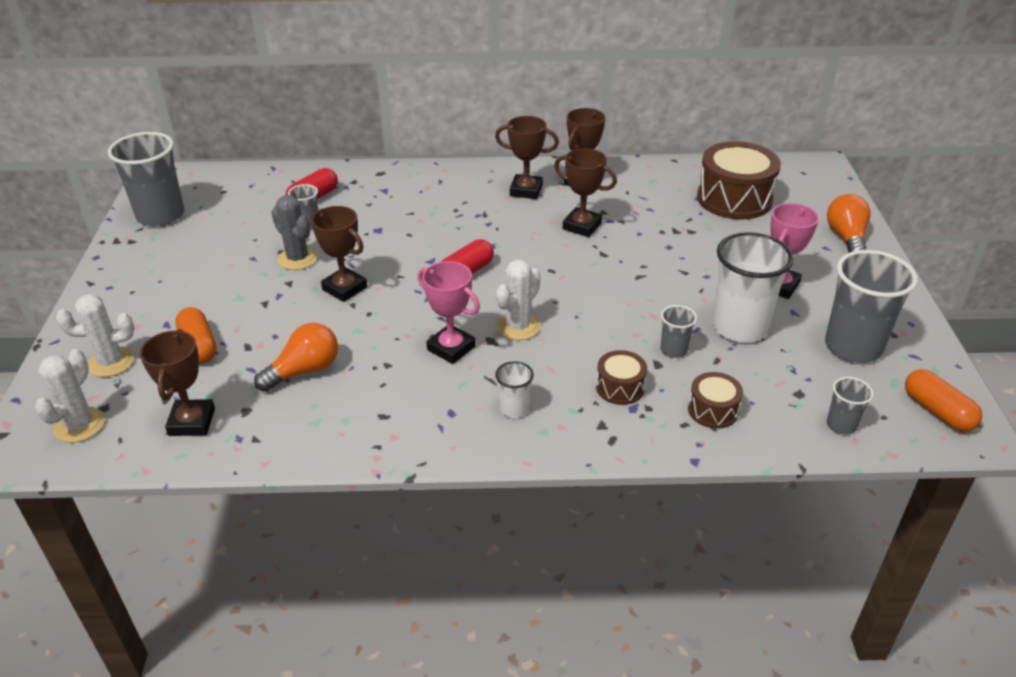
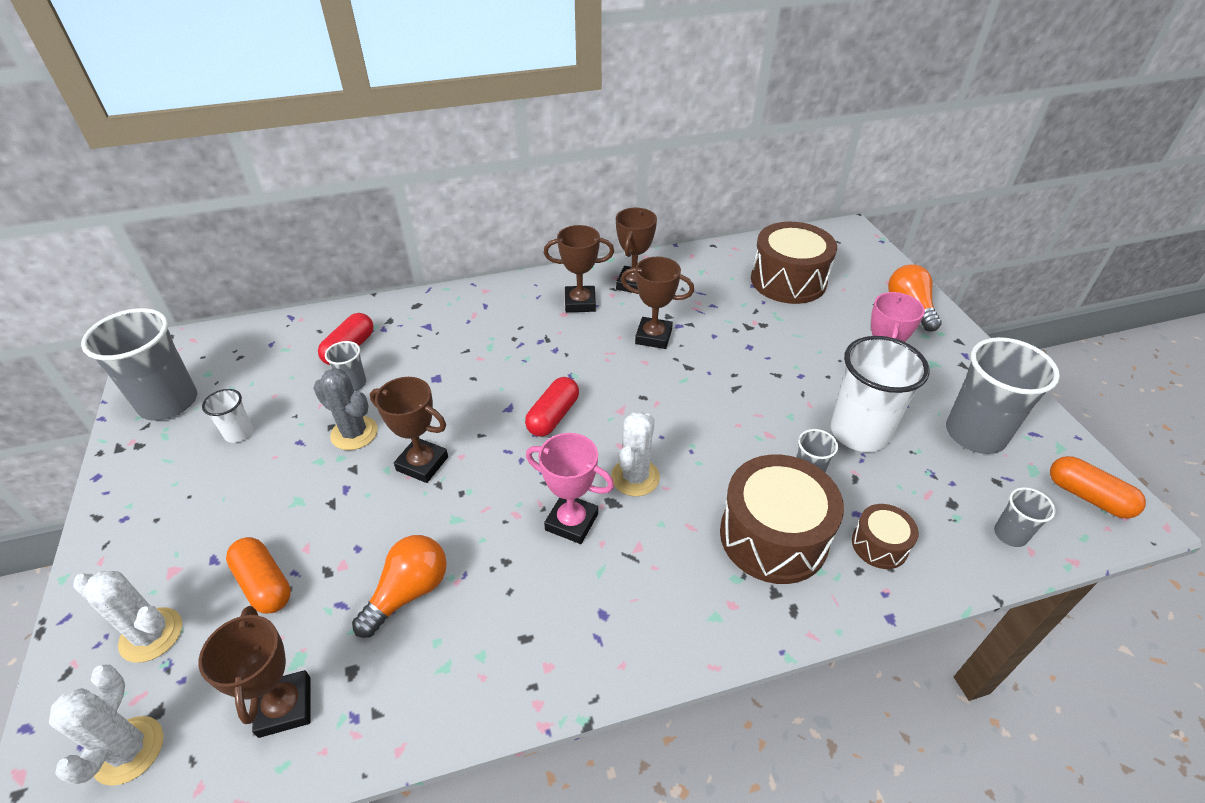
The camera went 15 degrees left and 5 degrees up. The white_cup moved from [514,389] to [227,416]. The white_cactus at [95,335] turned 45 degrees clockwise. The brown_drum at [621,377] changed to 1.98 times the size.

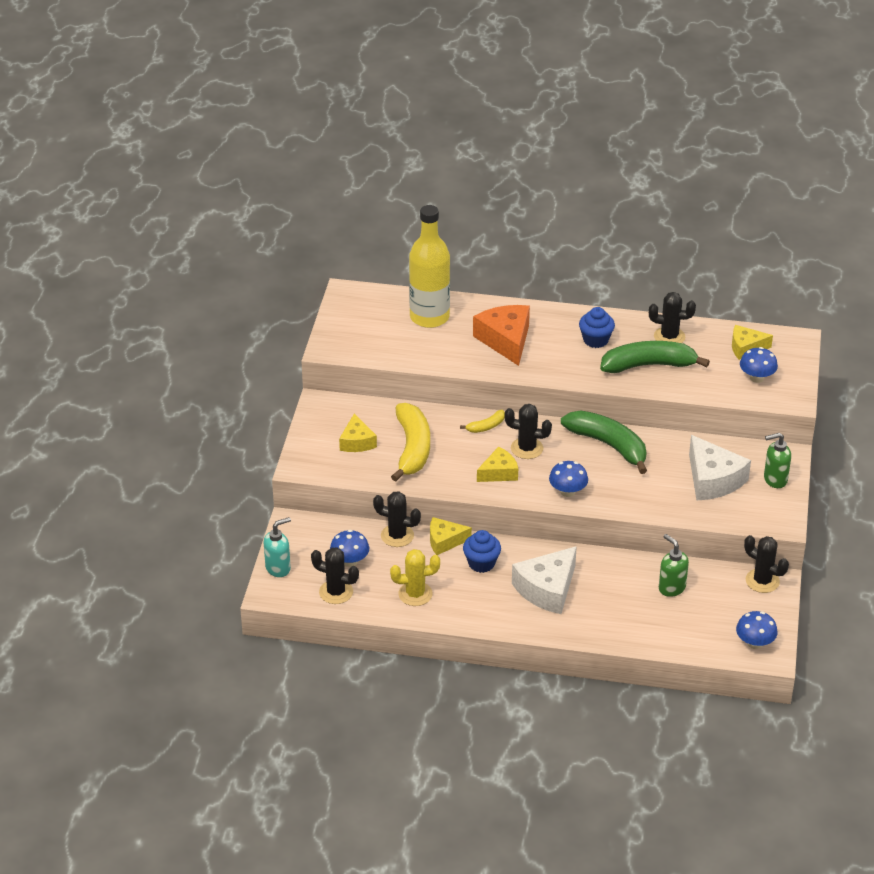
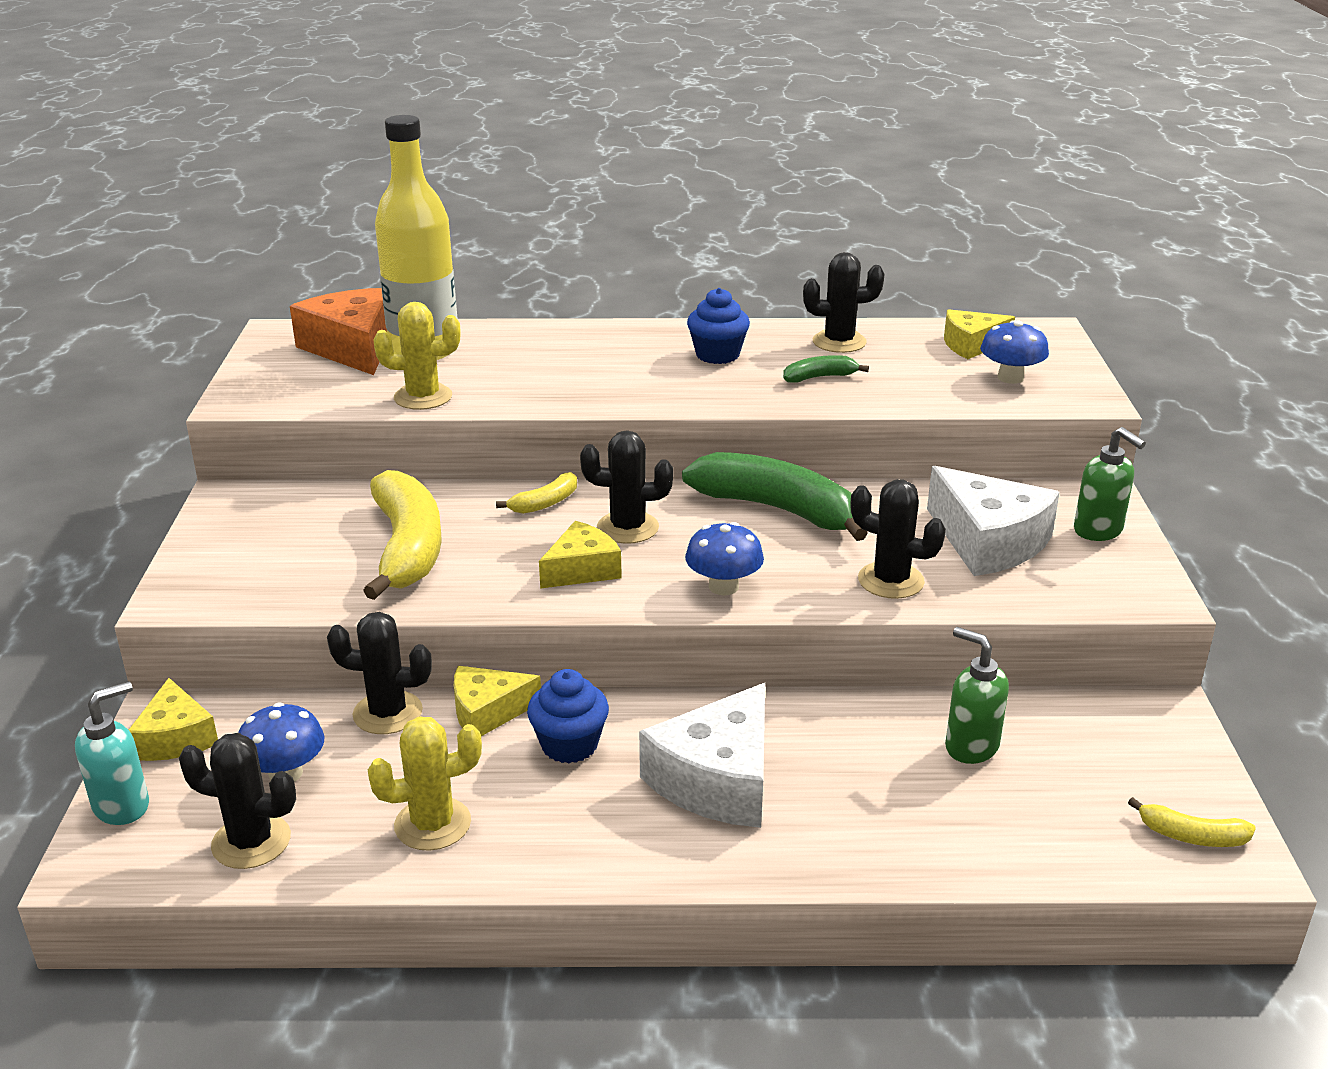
The camera went 10 degrees left and 10 degrees down. The yellow_cactus at [416,356] appeared. The yellow_cheese moved from [358,433] to [173,719]. The orange_cheese moved from [501,335] to [338,331]. The black_cactus moved from [766,564] to [898,539]. The blue_mushroom at [757,630] was replaced by the yellow_banana at [1192,822]. The green_soap_dispenser at [777,460] turned 105 degrees counterclockwise. The green_banana at [655,357] changed to 0.46 times the size.

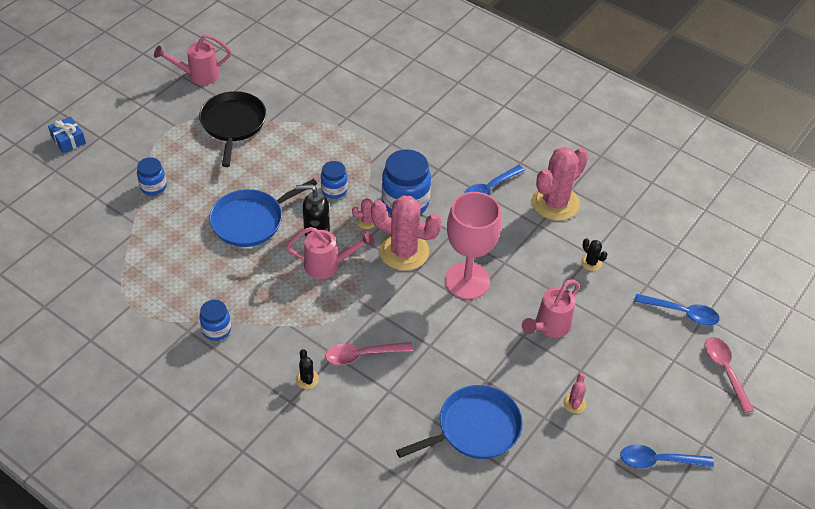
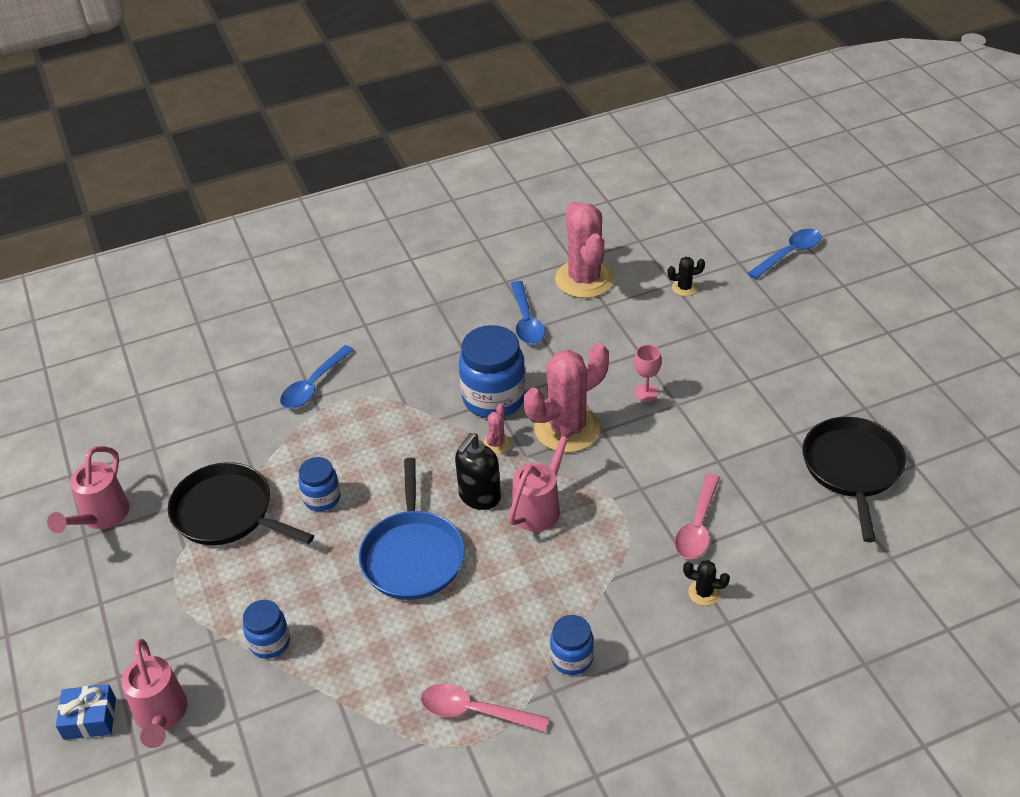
The camera went 55 degrees left and 5 degrees down. The pink_cactus at [575,393] disappeared. The blue_jar moved from [334,180] to [319,484]. The pink_watering_can moved from [550,308] to [154,693]. The blue_spoon moved from [667,457] to [317,376]. The pink_spoon moved from [729,375] to [485,708]. The blue_pan at [459,422] became the black_pan at [854,479]. The pink_goblet at [473,245] changed to 0.41 times the size.

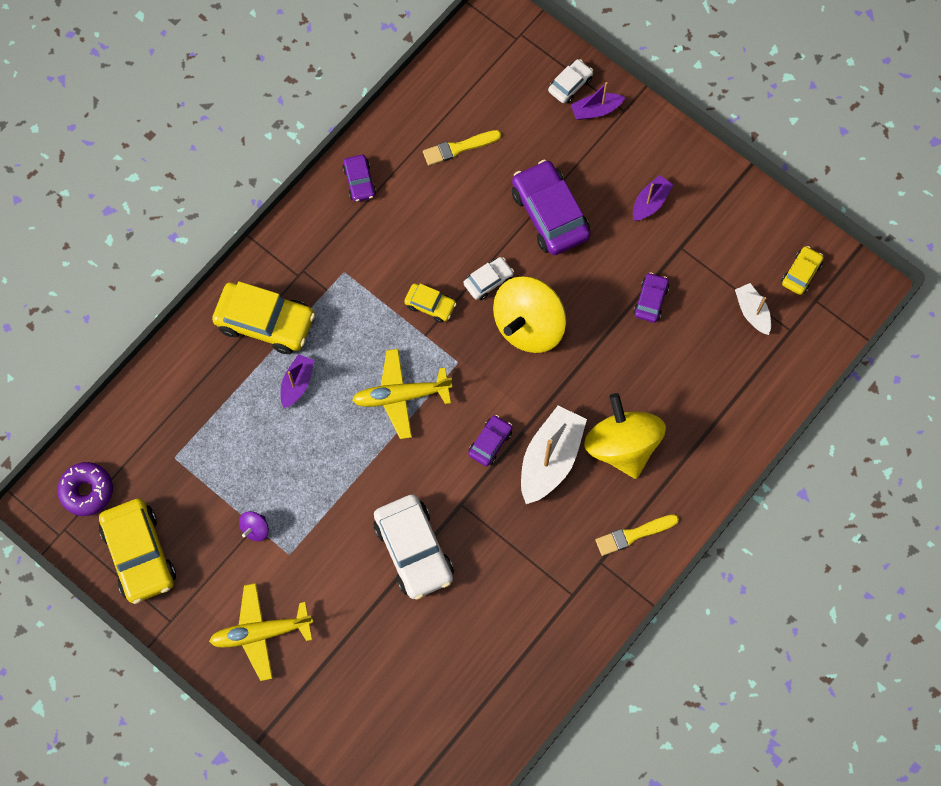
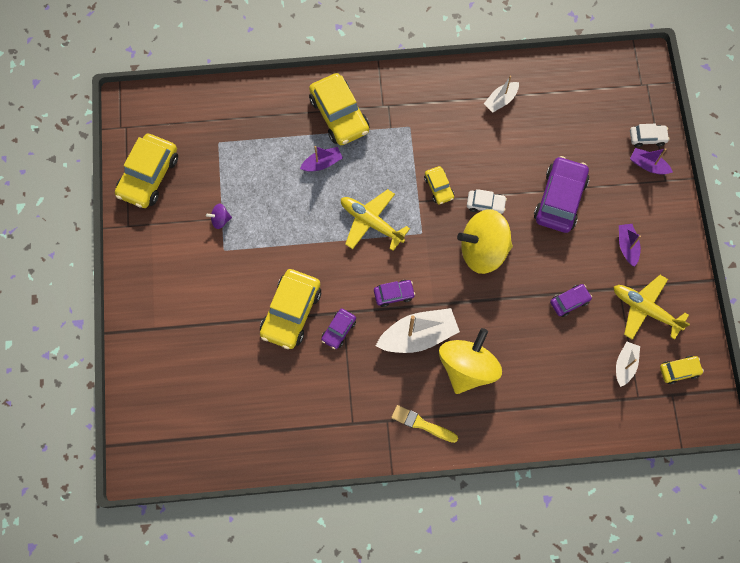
The camera went 45 degrees right and 0 degrees up. The purple_donut at [85,489] disappeared. The yellow_brush at [462,148] disappeared. The white_boat at [501,94] appeared. The yellow_plane moved from [261,632] to [652,307]. The purple_car moved from [359,178] to [338,328]. The white_car at [413,547] became the yellow_car at [290,309]. The purple_boat at [653,198] turned 90 degrees counterclockwise.

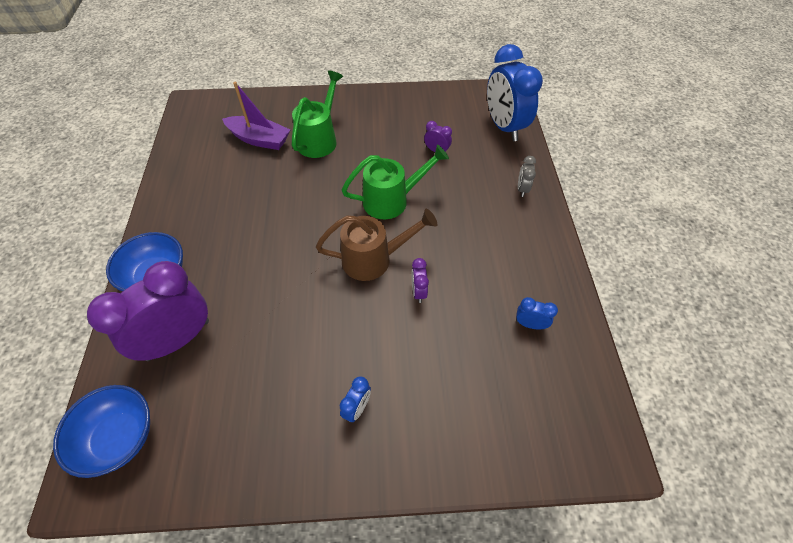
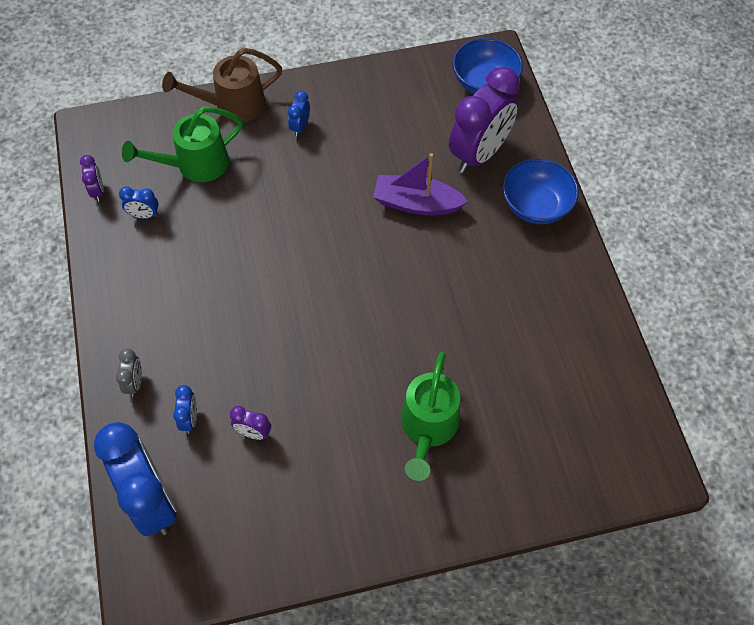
The camera went 170 degrees right and 5 degrees up. The blue_clock at [185,409] appeared. The purple_boat moved from [256,116] to [420,184]. The brown_watering_can moved from [376,245] to [222,85]. The green_watering_can moved from [395,181] to [182,144]. The purple_clock moved from [420,280] to [92,178].

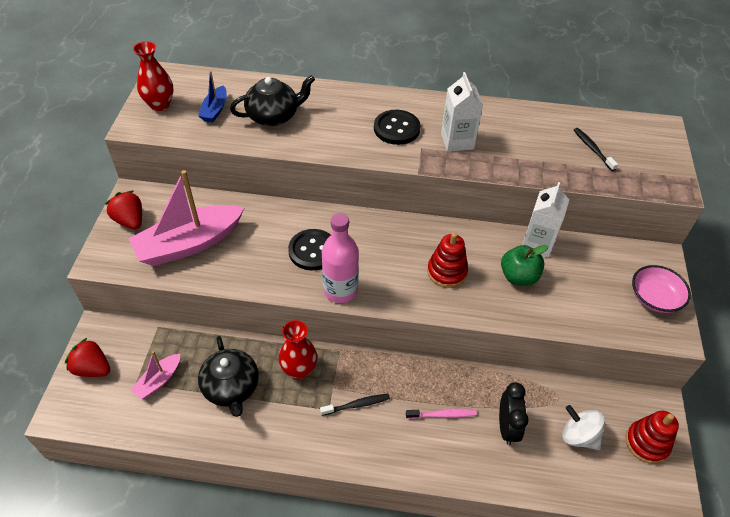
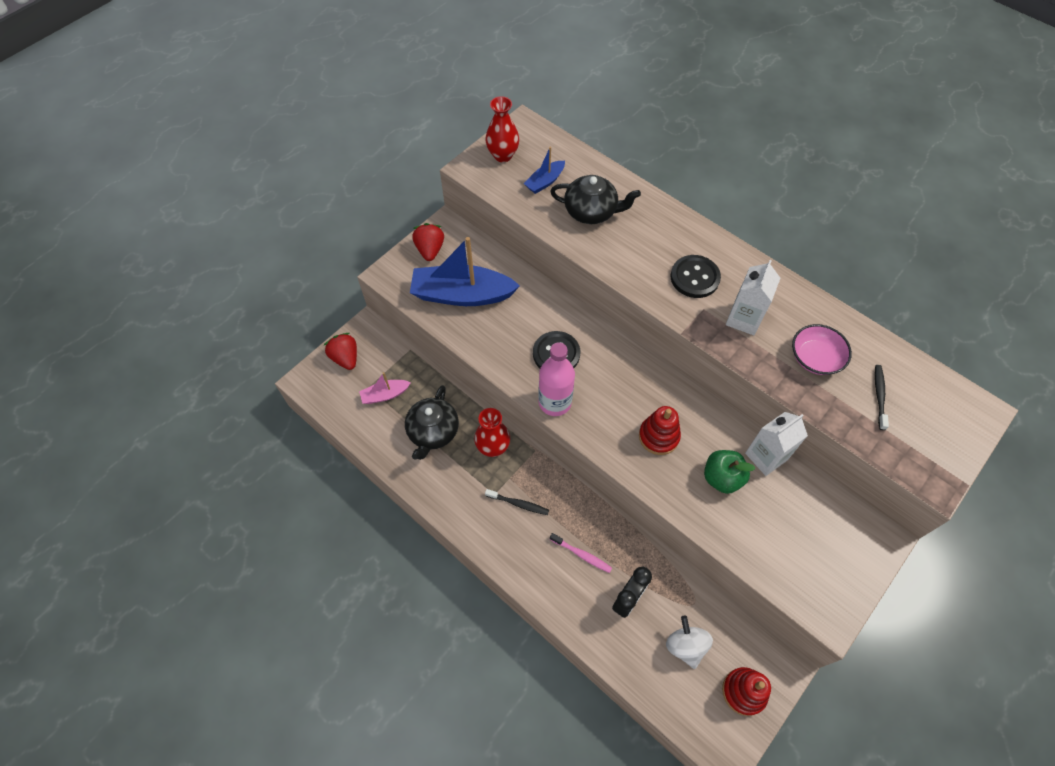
The camera went 35 degrees right and 10 degrees up. The pink_bowl moved from [661,289] to [822,349]. The pink_boat at [187,218] became the blue_boat at [465,271].

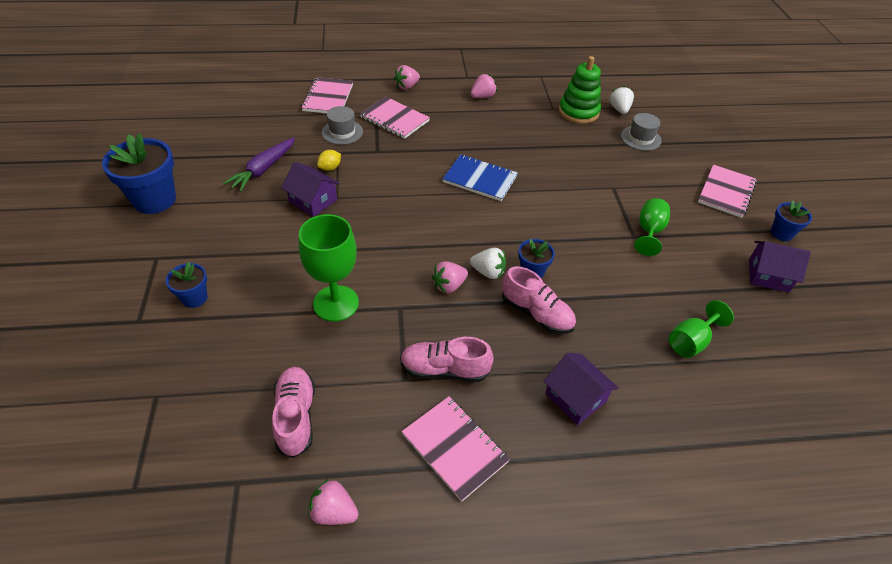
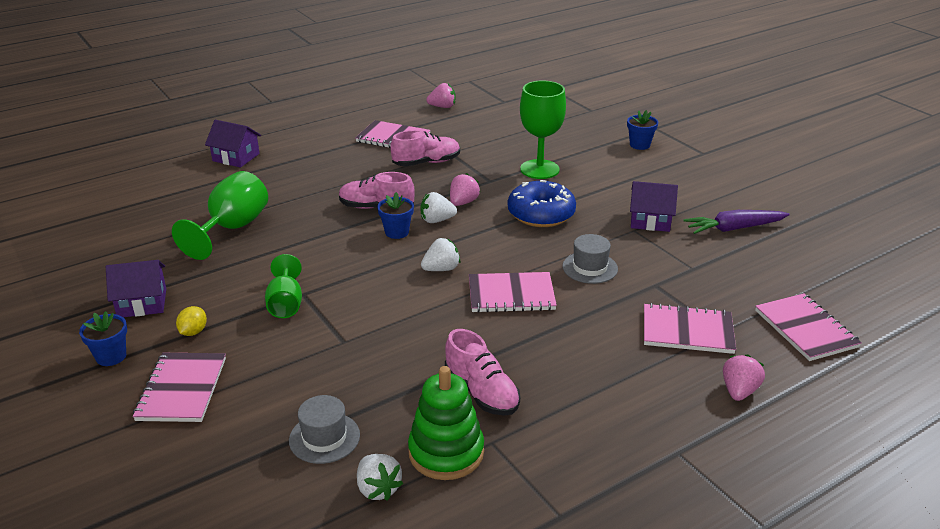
The camera went 155 degrees right and 15 degrees down. The blue_flower_pot at [139,173] disappeared. The pink_strawberry at [483,86] disappeared. The white_strawberry at [440,254] appeared. The blue_donut at [542,203] appeared. The pink_shoe moved from [293,412] to [482,372]. The yellow_lemon moved from [329,160] to [191,321]. The grey_hat moved from [342,125] to [590,259]. The purple_house moved from [580,389] to [233,144]. The blue_notebook at [480,177] became the pink_notebook at [513,292]. The purple_carrot at [259,165] turned 105 degrees counterclockwise. The green_goblet at [701,329] changed to 1.57 times the size.

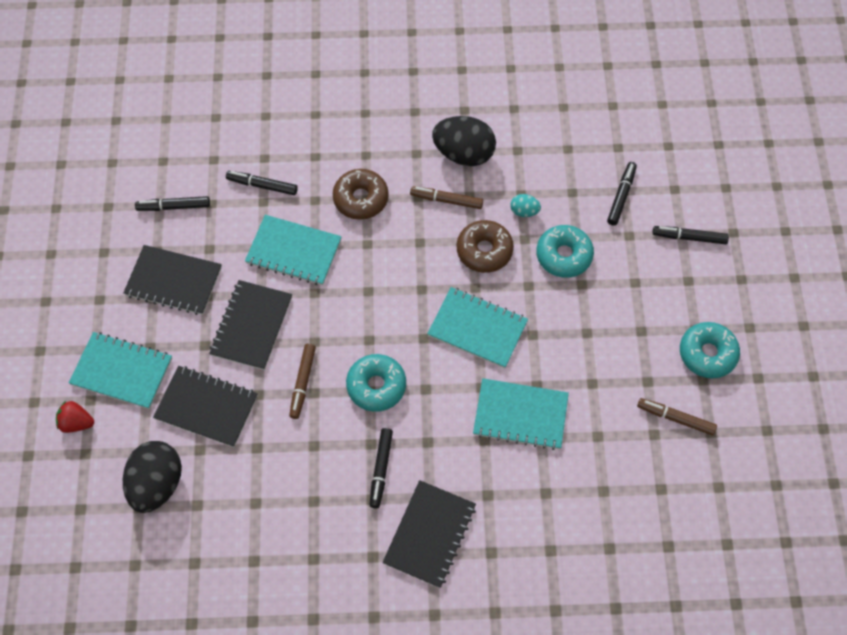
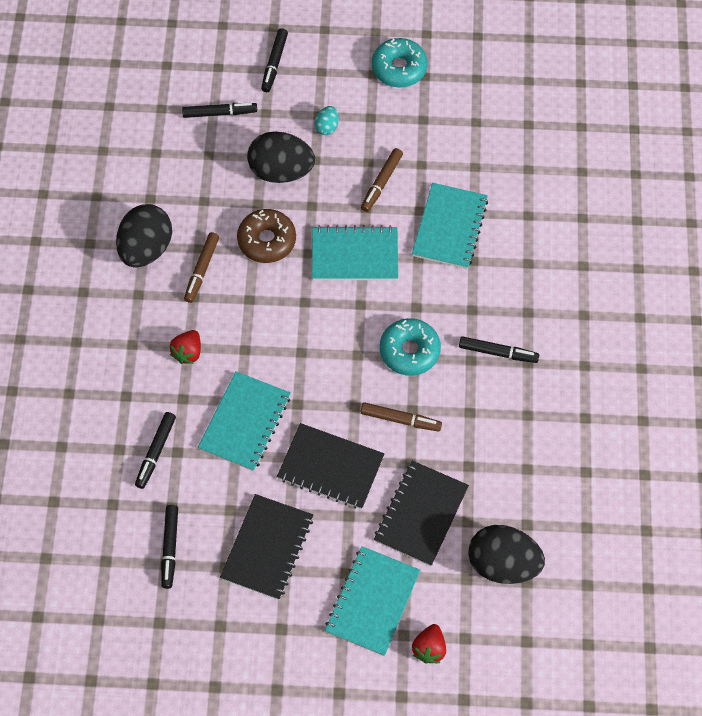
The camera went 85 degrees left and 0 degrees up. The black_notebook at [429,534] disappeared. The turquoise_egg moved from [525,205] to [327,120]. The brown_marker moved from [677,416] to [382,180]. The brown_donut at [361,194] was replaced by the red_strawberry at [185,347]. The turquoise_donut at [565,251] was replaced by the black_egg at [281,157]. The turquoise_notebook at [477,327] turned 60 degrees clockwise. The black_marker at [622,194] turned 150 degrees clockwise.

